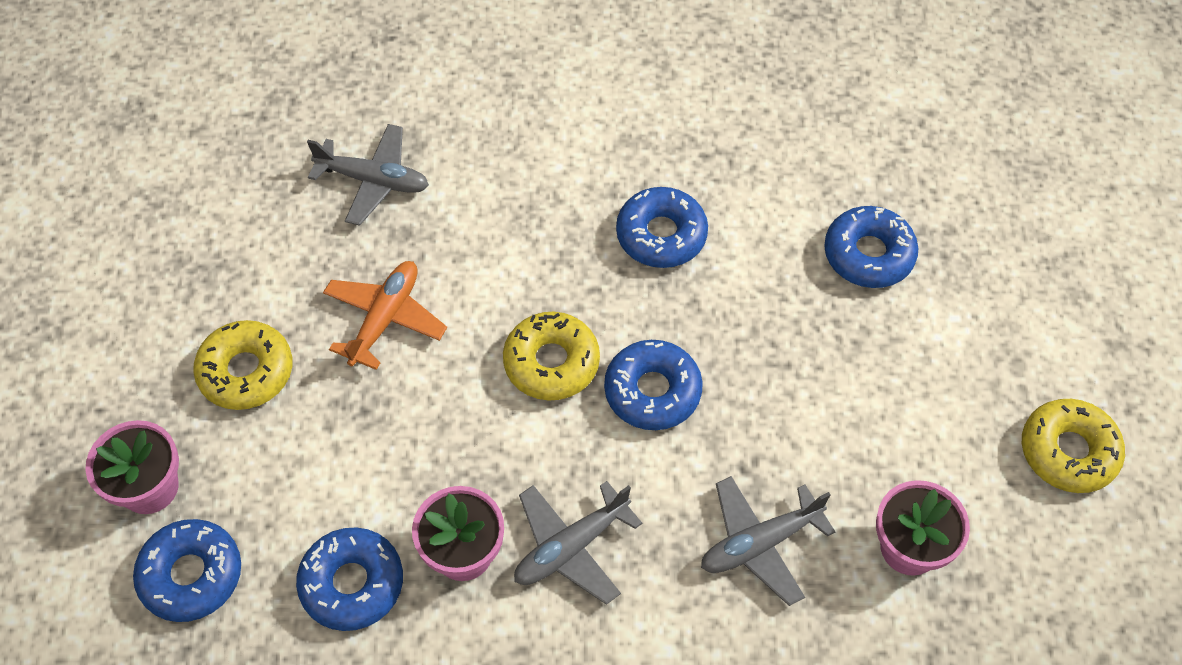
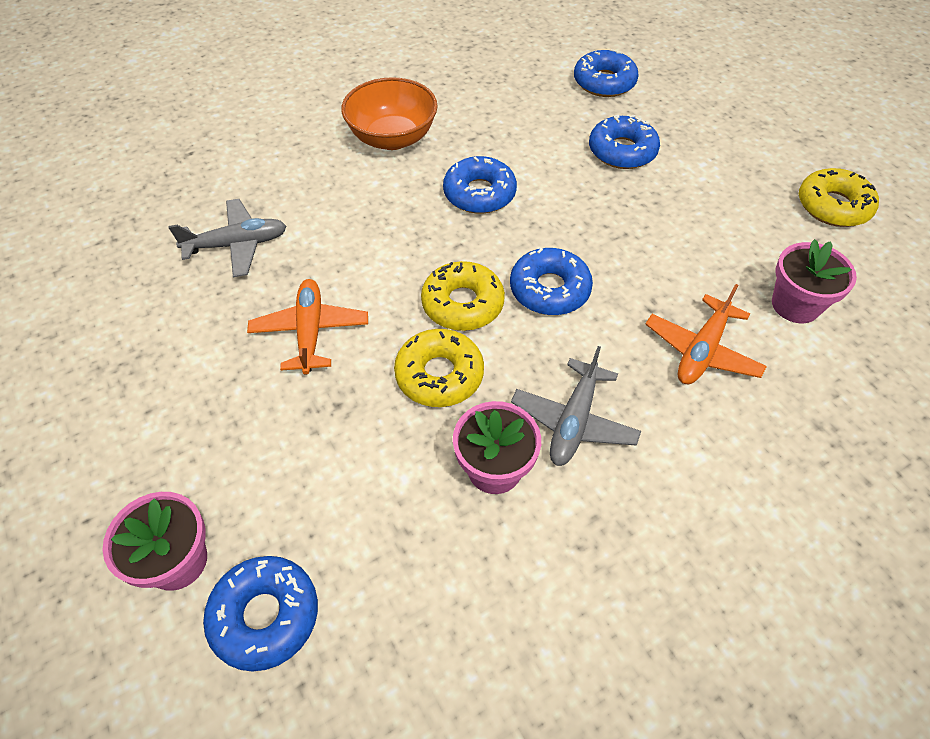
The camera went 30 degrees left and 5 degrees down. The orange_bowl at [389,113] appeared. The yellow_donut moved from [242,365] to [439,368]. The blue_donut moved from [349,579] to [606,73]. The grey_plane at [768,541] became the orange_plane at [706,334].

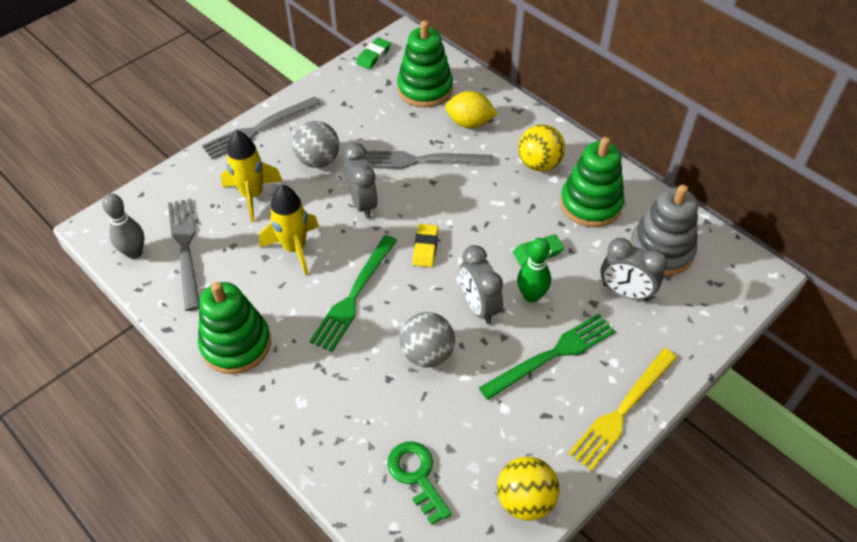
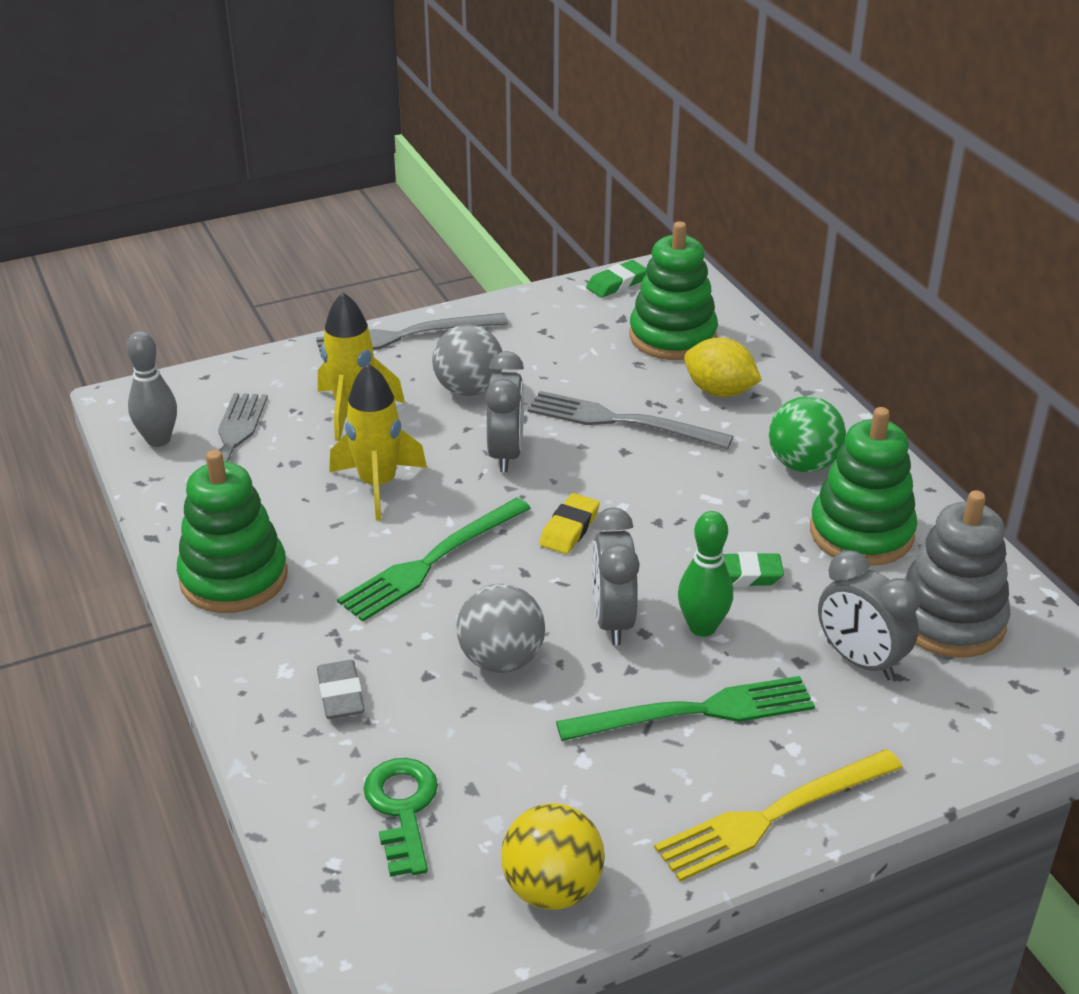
The camera went 20 degrees right and 15 degrees down. The grey_eraser at [341,689] appeared. The yellow_ball at [541,147] became the green_ball at [807,434].

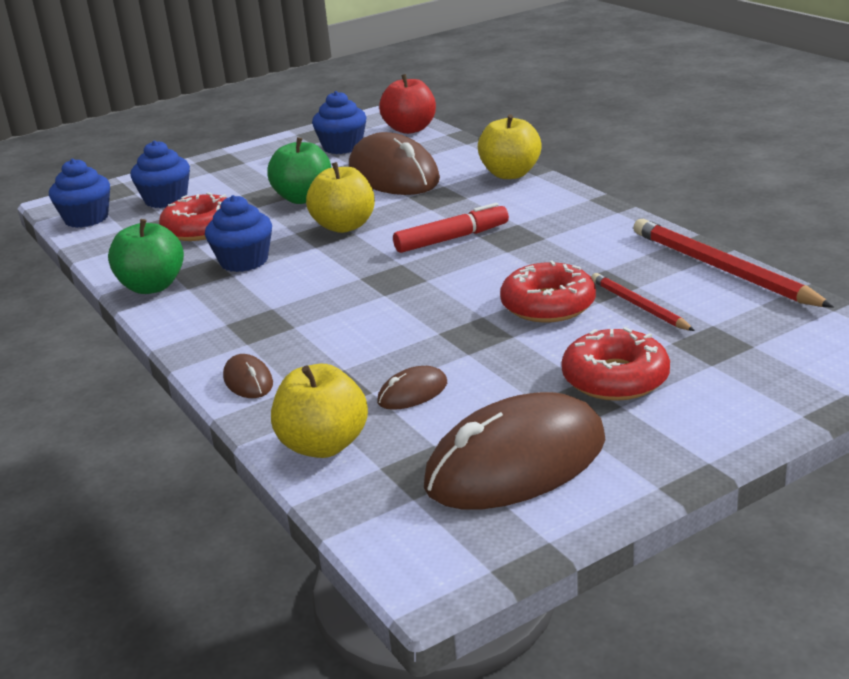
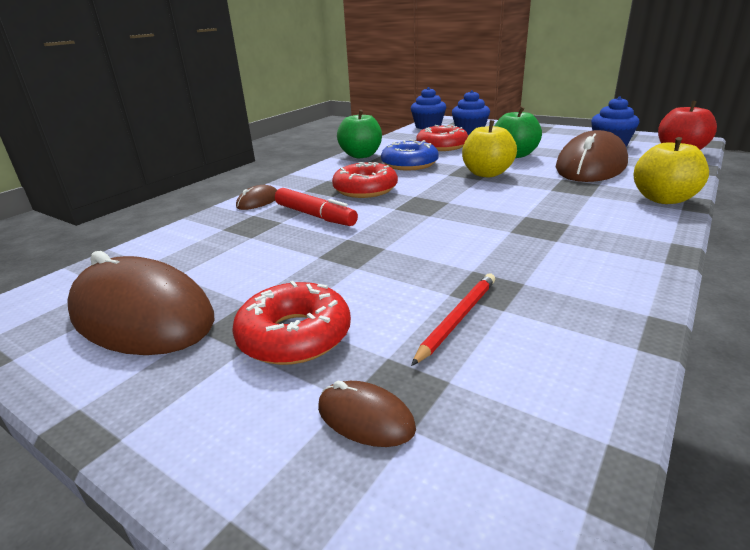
The camera went 65 degrees right and 0 degrees up. The yellow_apple at [319,411] disappeared. The red_pencil at [733,263] disappeared. The brown_mouse moved from [412,388] to [367,414]. The red_marker moved from [451,228] to [316,207]. The red_donut moved from [548,292] to [365,180]. The blue_cupcake at [238,233] was replaced by the blue_donut at [410,155].

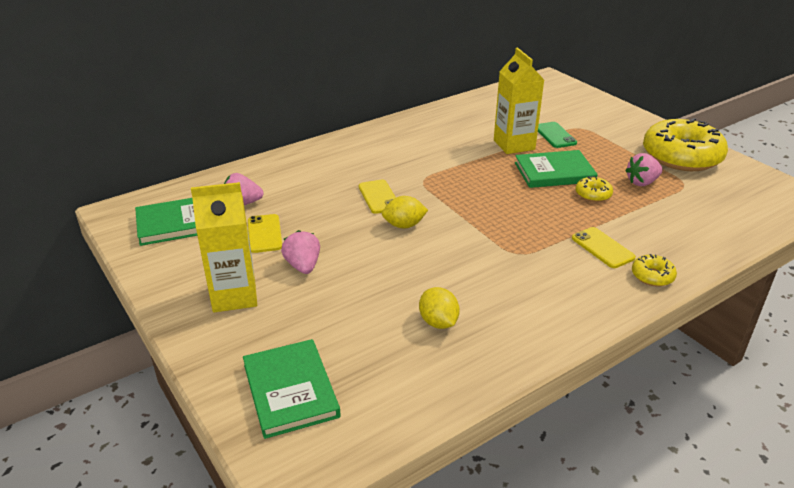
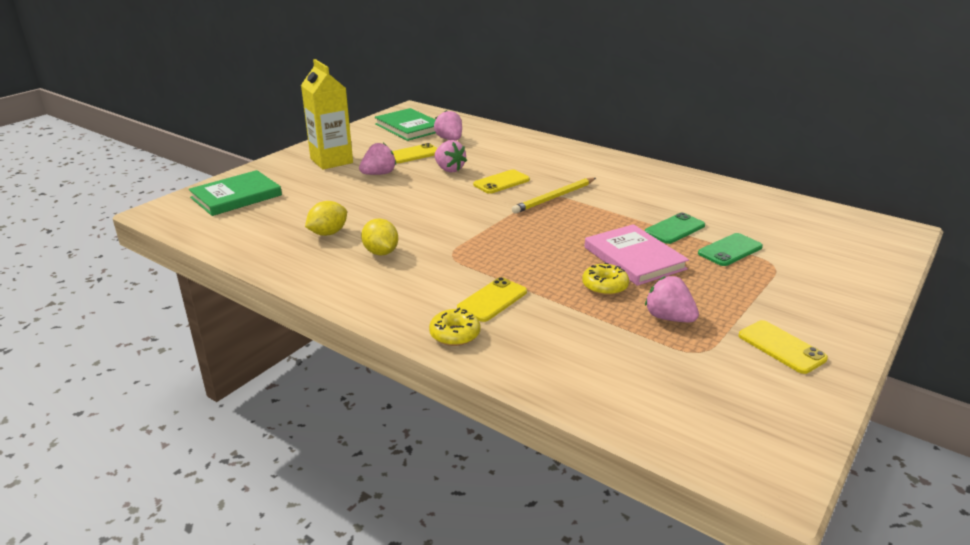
The camera went 70 degrees right and 5 degrees down. The pink_strawberry at [450,156] appeared. The yellow_pencil at [554,196] appeared. The yellow_lemon moved from [405,212] to [379,236]. The yellow_carton at [519,101] was replaced by the green_phone at [675,228]. The yellow_donut at [685,144] was replaced by the yellow_phone at [783,347]. The green_book at [556,169] became the pink_book at [636,255].

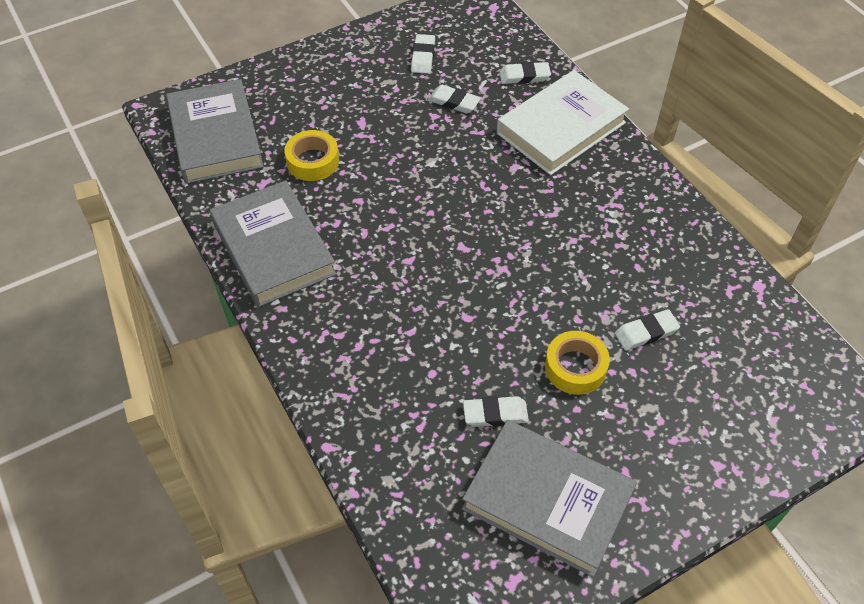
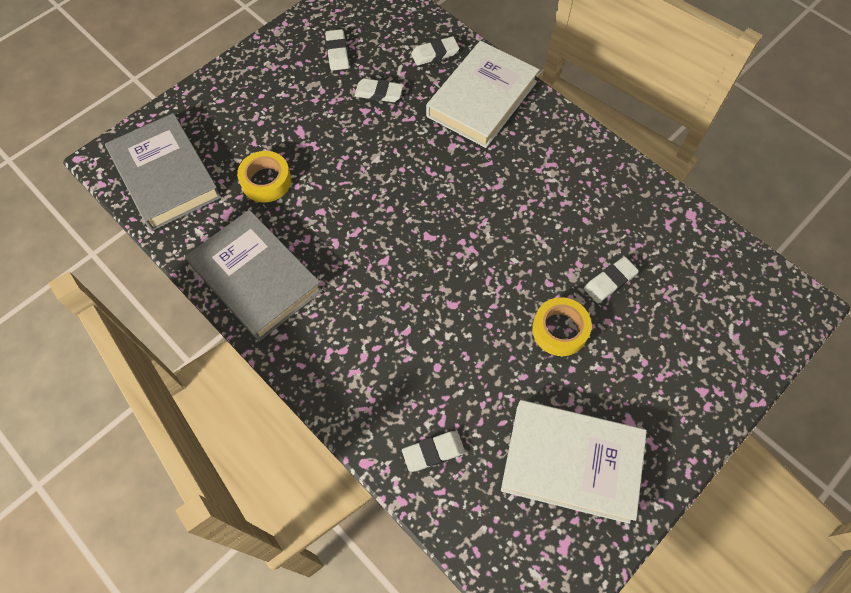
The camera went 15 degrees left and 10 degrees up. The white_eraser moved from [496,411] to [433,451]. The grey_book at [549,498] became the white_book at [574,462].

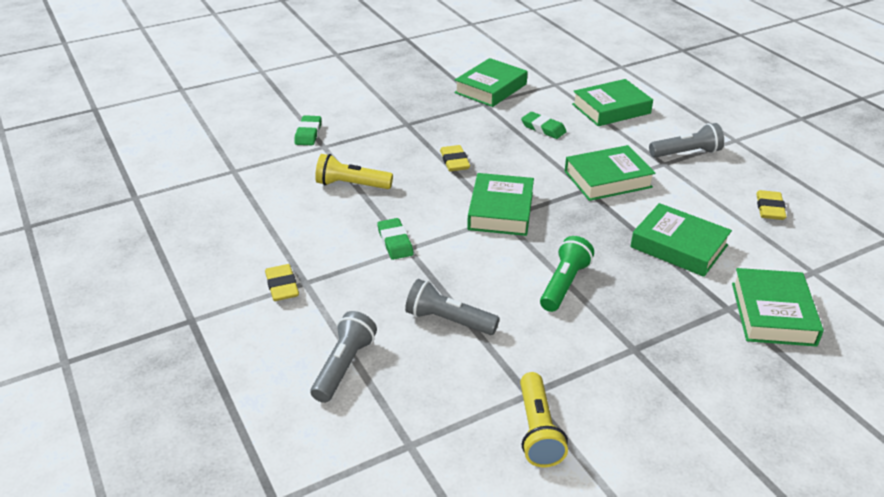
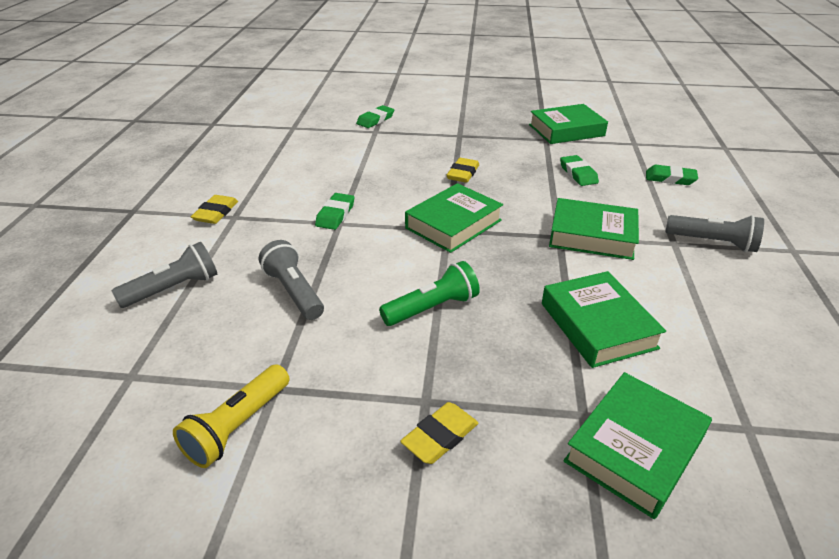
The camera went 35 degrees right and 0 degrees up. The yellow_flashlight at [354,171] disappeared. The yellow_eraser moved from [771,205] to [439,433]. The green_book at [612,102] was replaced by the green_eraser at [672,175].

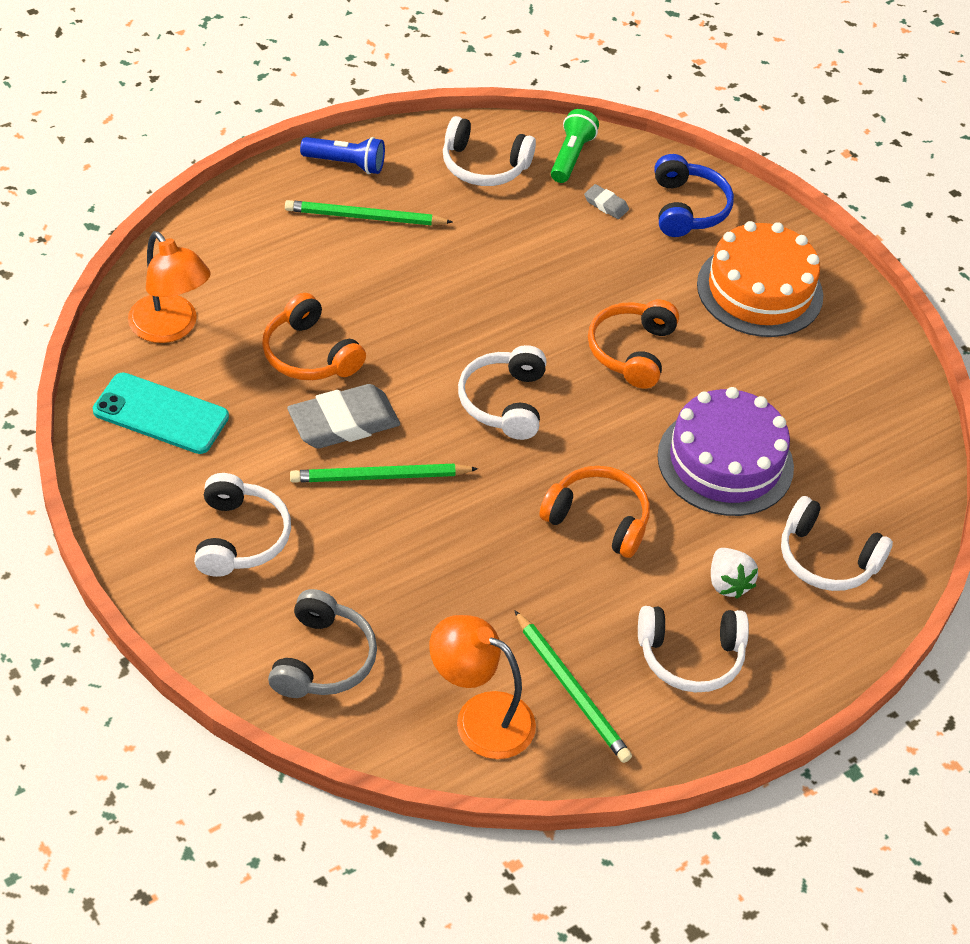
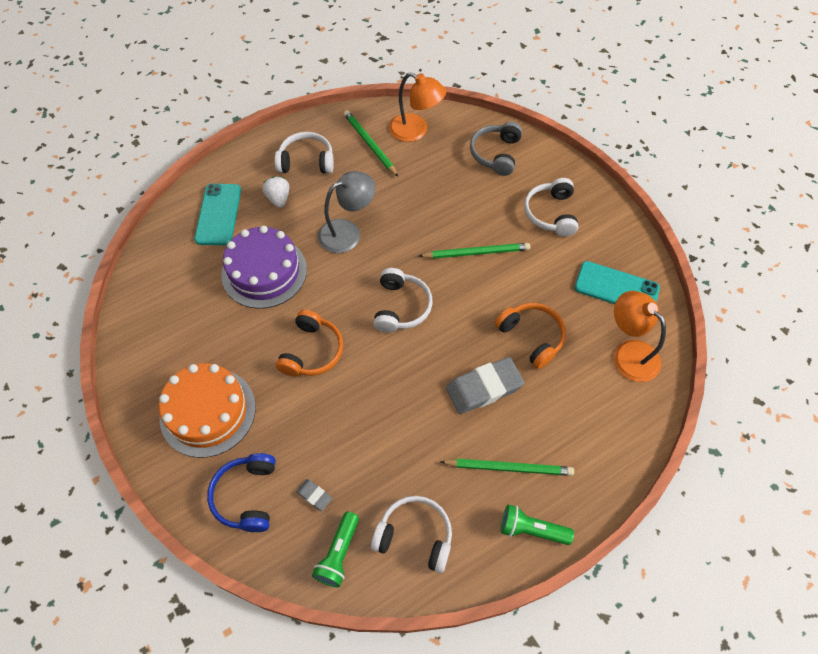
The camera went 175 degrees left and 10 degrees up. The grey_eraser moved from [343,416] to [485,385]. The orange_headphones at [594,512] was replaced by the grey_lamp at [346,212]. The white_headphones at [837,543] was replaced by the turquoise_phone at [217,214]. The blue_flashlight at [342,155] became the green_flashlight at [537,525].

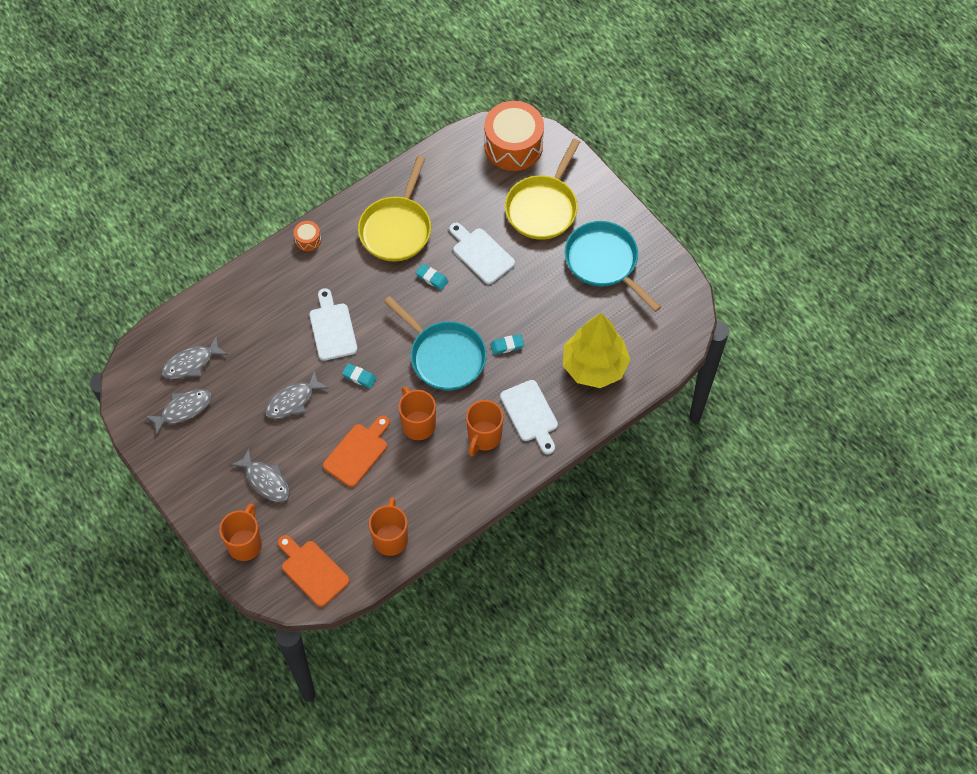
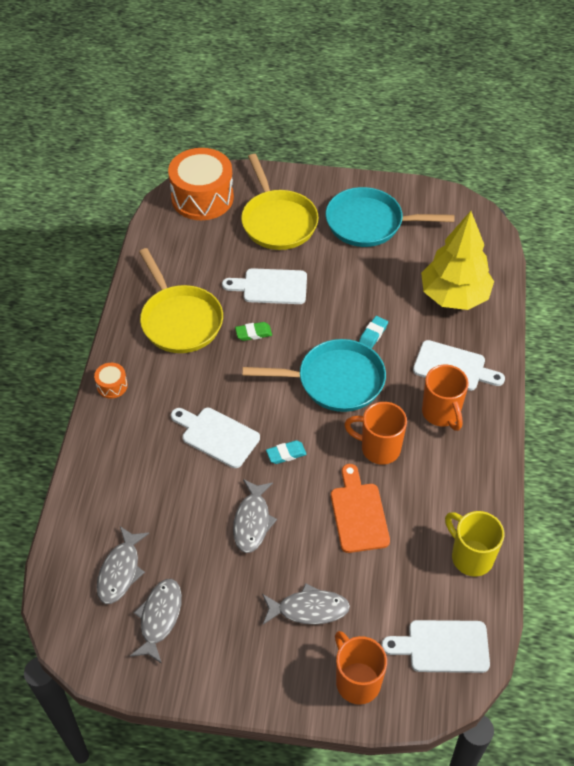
The camera went 45 degrees left and 10 degrees down. The orange_cutting_board at [314,571] became the white_cutting_board at [435,646]. The orange_mug at [388,527] became the yellow_mug at [475,544]. The turquoise_eraser at [432,277] became the green_eraser at [253,331].

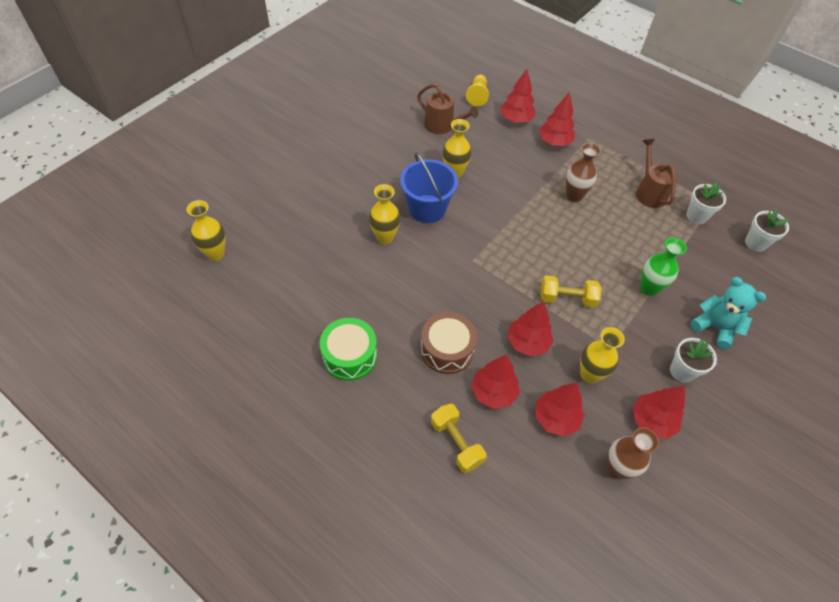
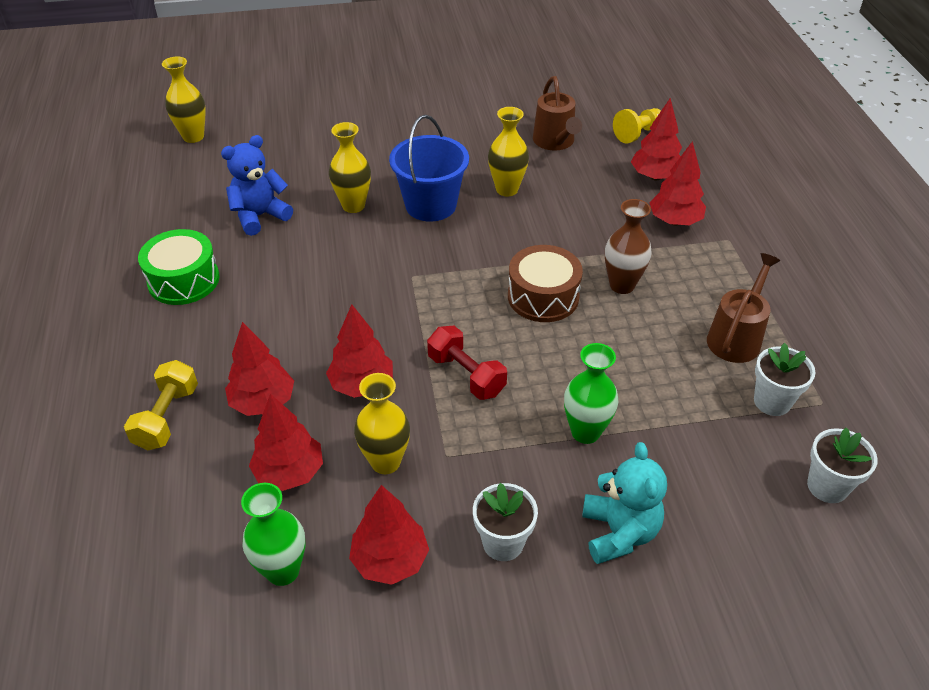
The camera went 45 degrees right and 10 degrees down. The blue_teddy_bear at [257,185] appeared. The brown_drum moved from [448,343] to [545,283]. The yellow_dumbbell at [571,291] became the red_dumbbell at [467,363]. The brown_vase at [633,453] became the green_vase at [273,534].

